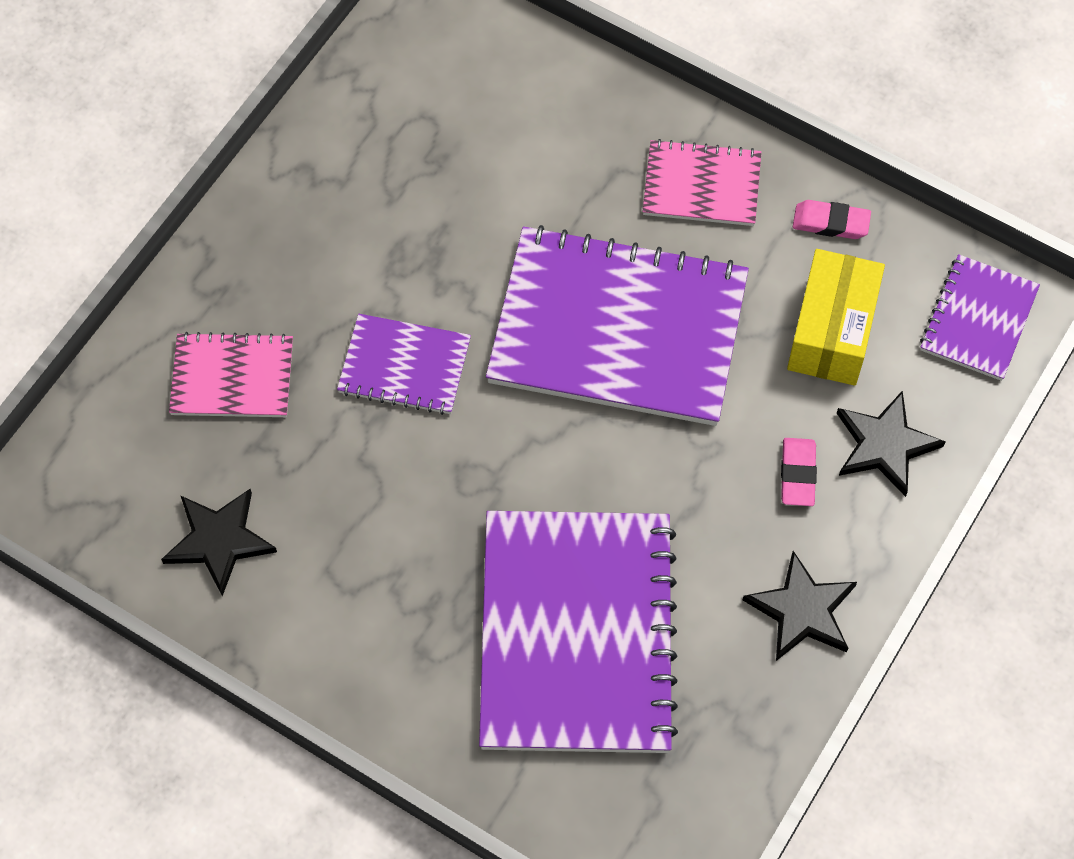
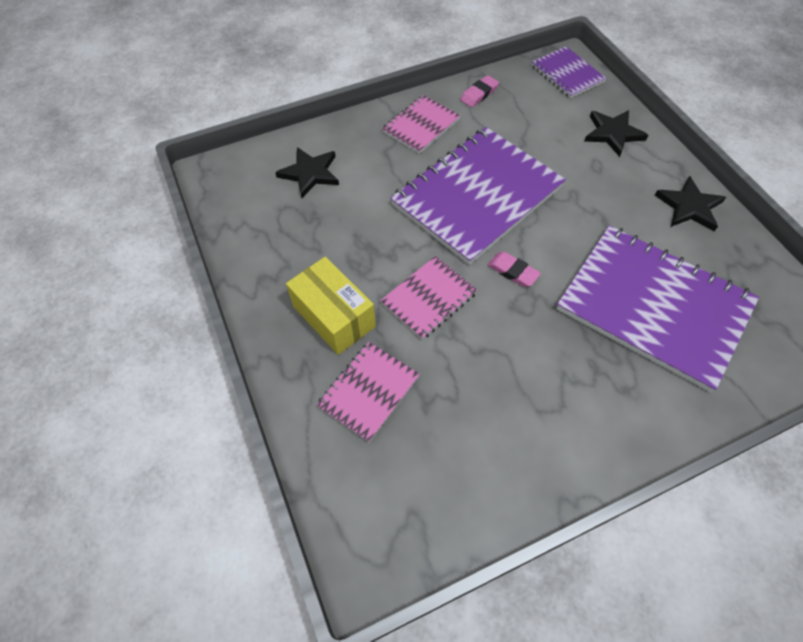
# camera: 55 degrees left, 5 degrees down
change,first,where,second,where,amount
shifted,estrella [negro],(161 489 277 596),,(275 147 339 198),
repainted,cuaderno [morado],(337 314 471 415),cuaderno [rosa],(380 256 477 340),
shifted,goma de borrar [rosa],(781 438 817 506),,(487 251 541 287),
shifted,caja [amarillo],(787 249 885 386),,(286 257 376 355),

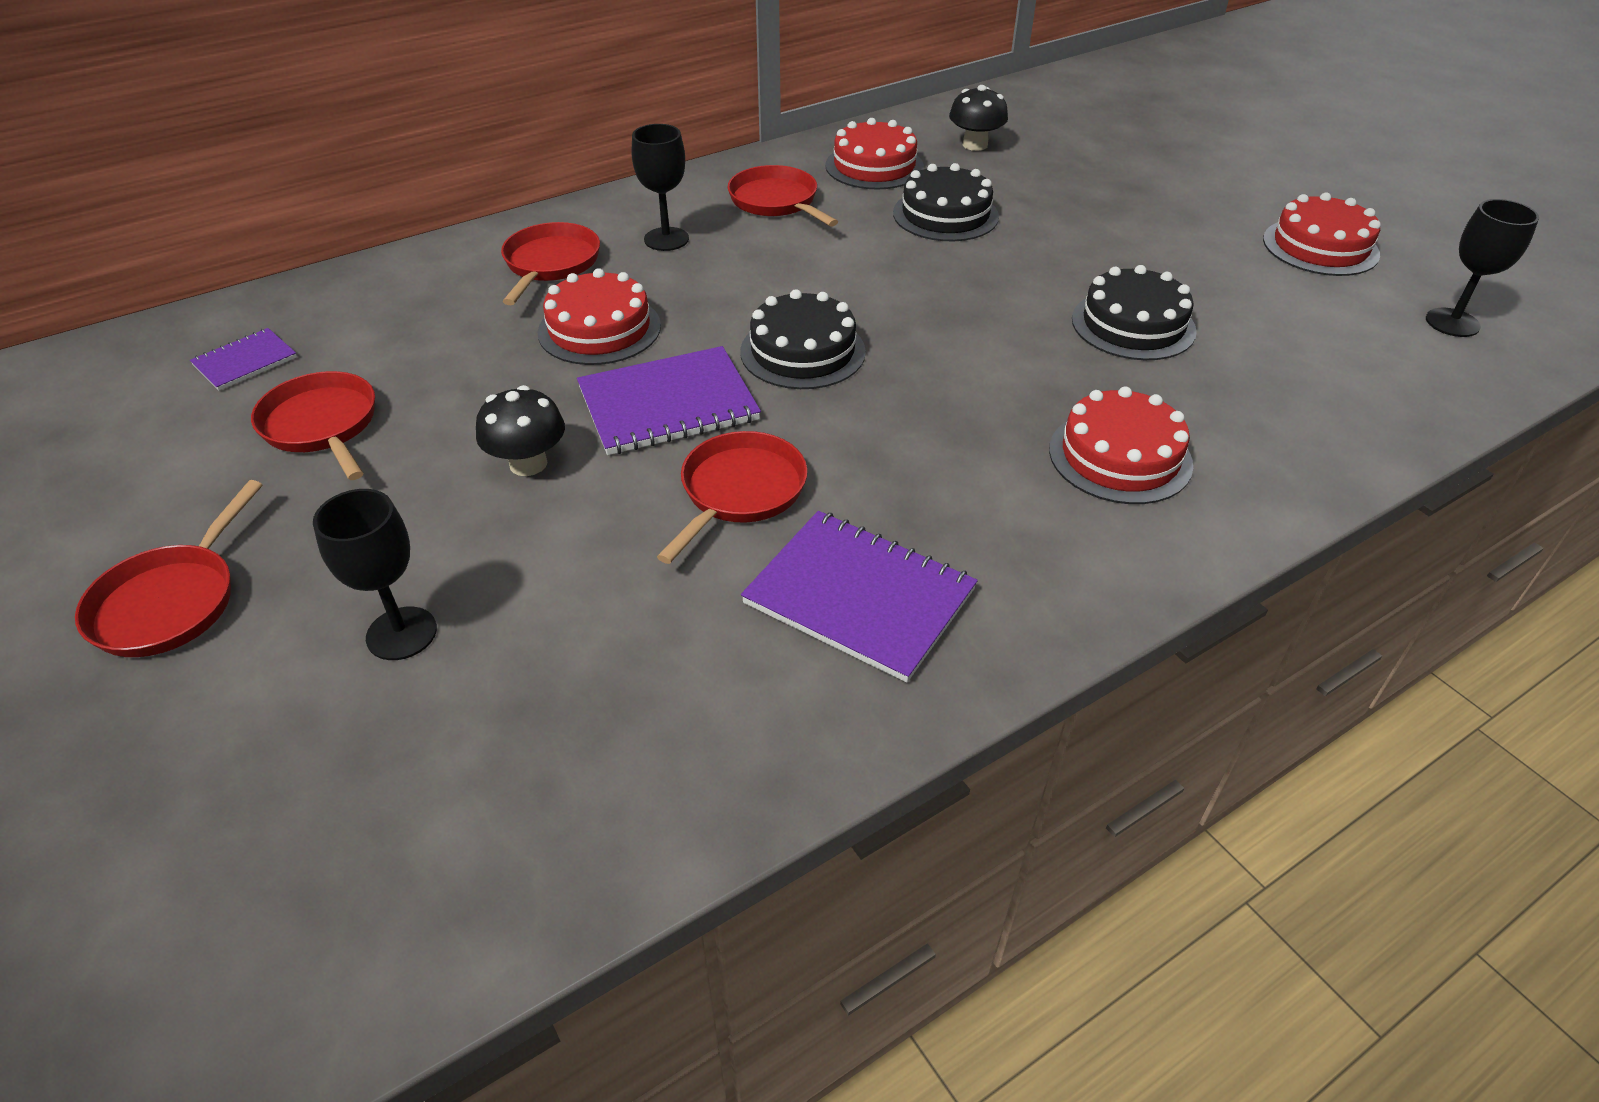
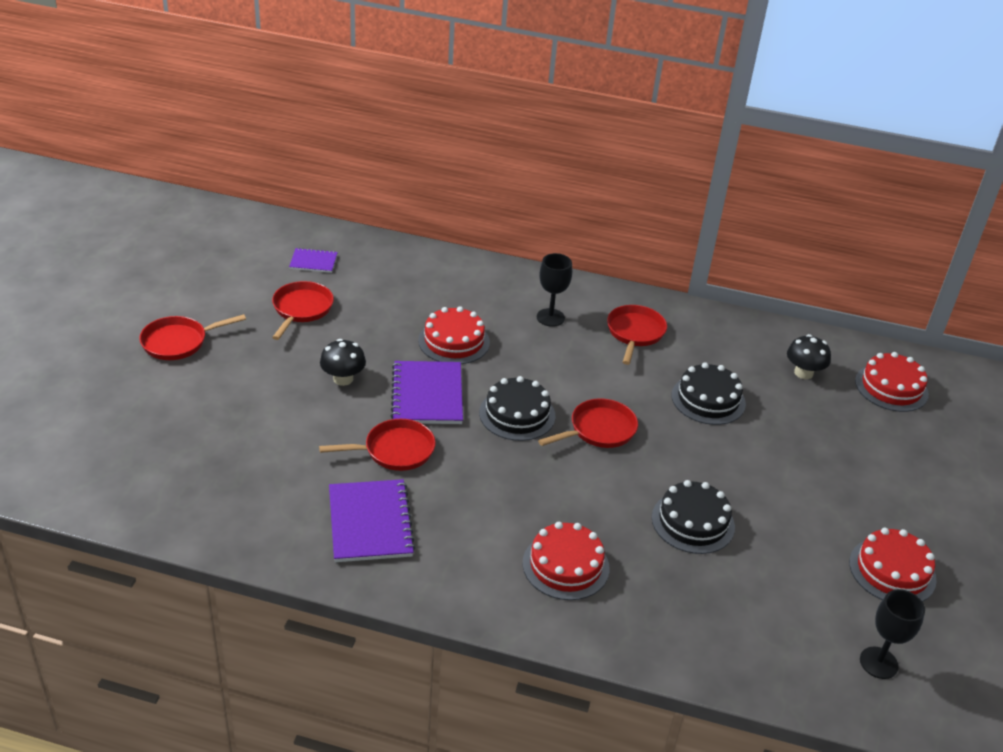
# camera: 45 degrees right, 5 degrees down
change,first,where,second,where,amount
gone,copa [negro],(313 489 437 660),,,
shifted,sartén [rojo],(501 222 600 305),,(538 398 638 448),
rotated,cuaderno [morado],(577 346 761 455),,(391 361 463 424),60 degrees clockwise
shifted,tarta [rojo],(825 118 924 189),,(855 352 929 412),

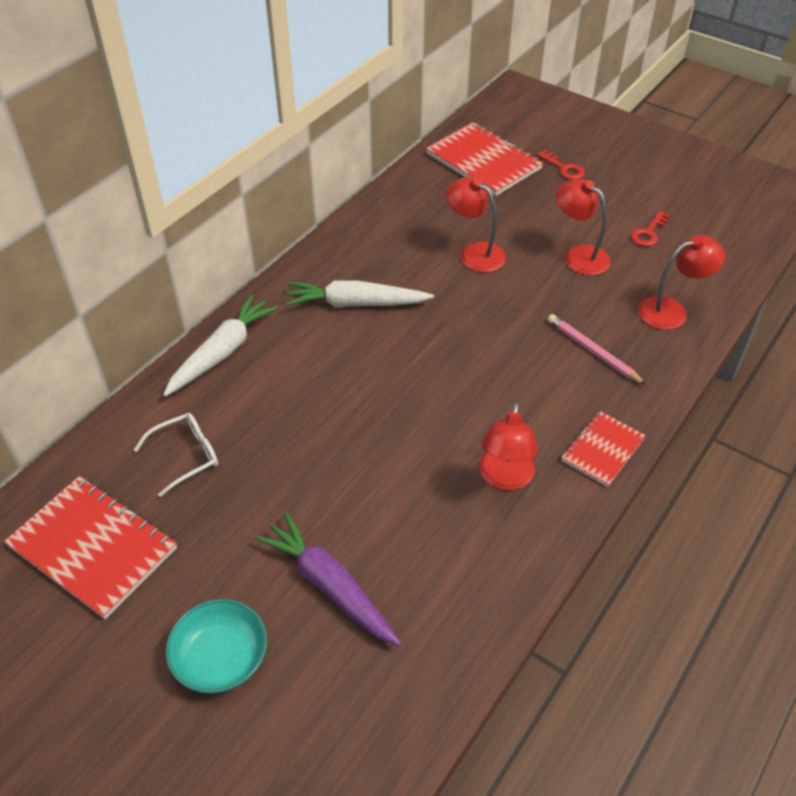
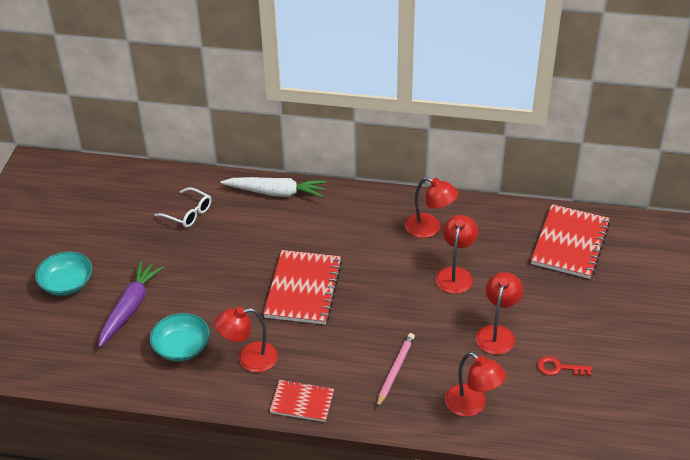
# camera: 65 degrees right, 5 degrees down
change,first,where,second,where,amount
shifted,cuaderno [rojo],(4 476 177 619),,(263 250 342 324),
gone,zanahoria [blanco],(285 280 434 307),,,
gone,llave [rojo],(537 150 585 180),,,
new,,,cuenco [turquesa],(150 313 210 361),
new,,,lámpara [rojo],(405 177 458 238),

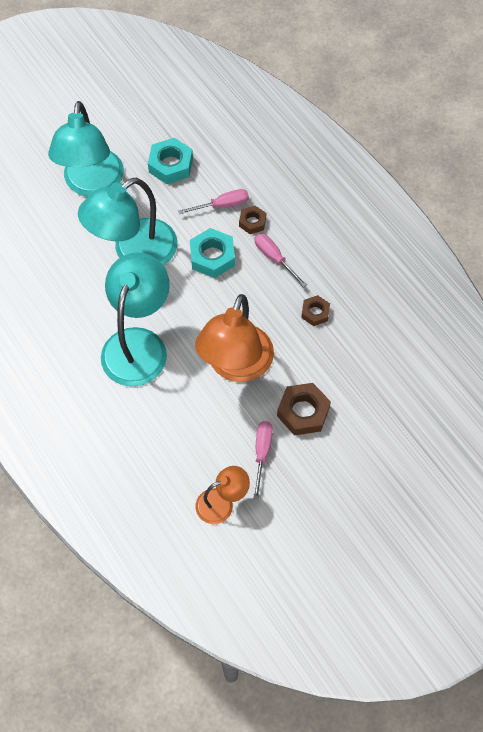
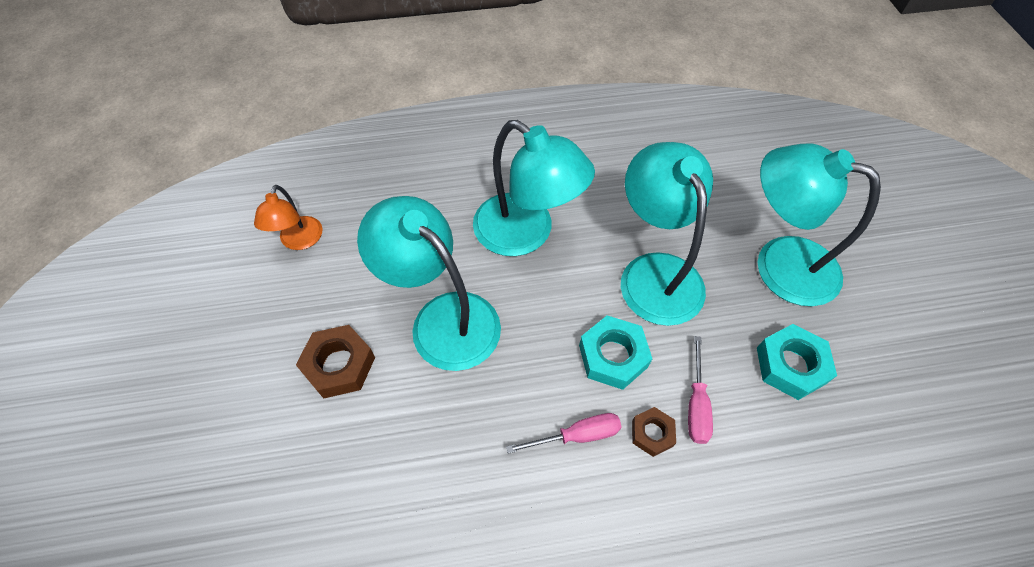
# camera: 115 degrees right, 5 degrees down
change,first,where,second,where,amount
repainted,lámpara [naranja],(195 294 274 382),lámpara [turquesa],(357 196 501 371),
gone,destornillador [rosa],(253 421 273 500),,,
gone,tuerca [marrón],(301 295 330 326),,,

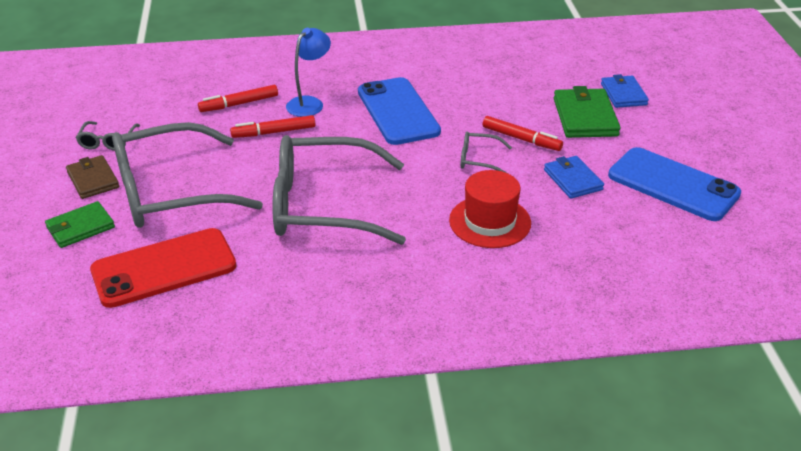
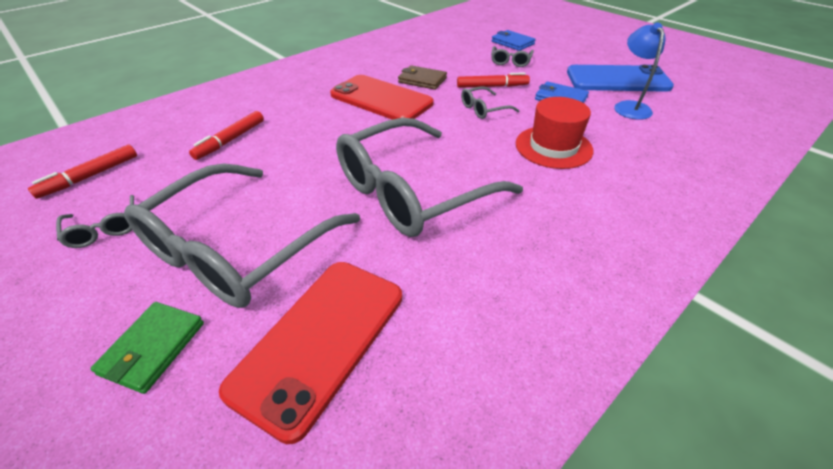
# camera: 35 degrees left, 5 degrees up
change,first,where,second,where,amount
shifted,cartera [marrón],(66 155 119 199),,(398 65 447 90),
shifted,rotulador [rojo],(230 115 315 138),,(28 145 137 199),
shifted,lámpara [azul],(286 28 331 117),,(614 23 666 120),
repainted,móvil [azul],(358 77 441 145),móvil [rojo],(330 75 434 120),
swapped,cartera [verde],(554 86 621 138),gafas [gris],(491 46 534 67),

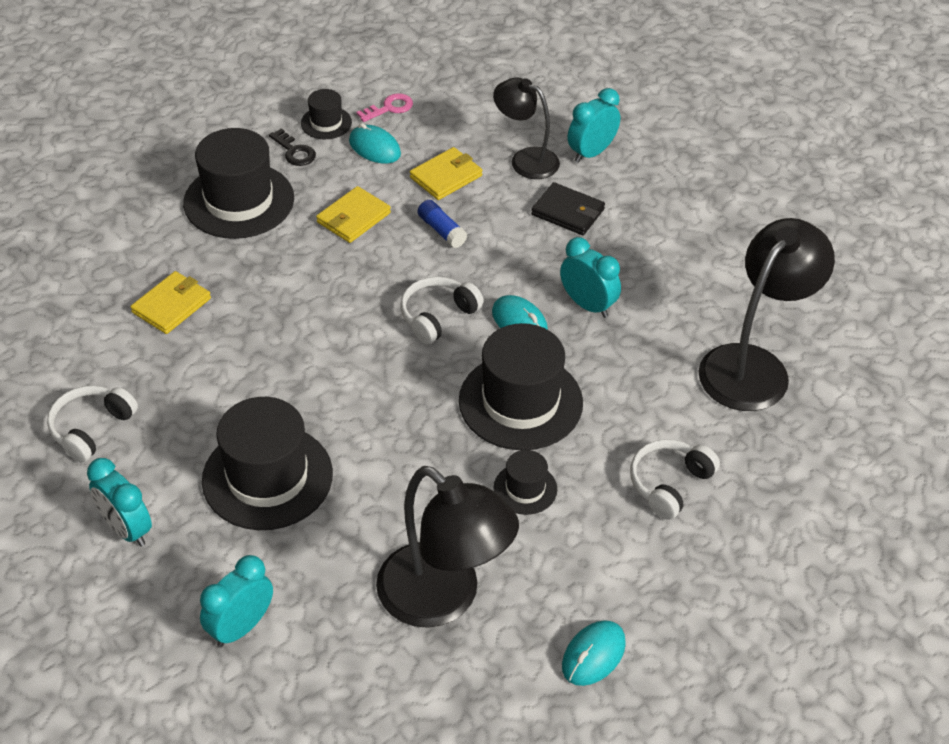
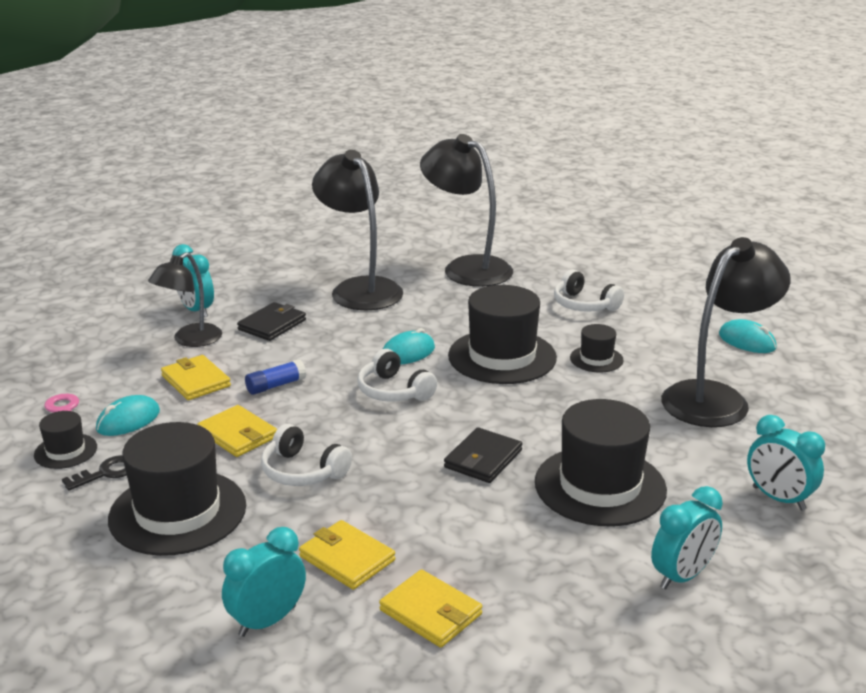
# camera: 85 degrees left, 20 degrees down
change,first,where,second,where,amount
shifted,auriculares [blanco],(47 385 138 462),,(261 424 352 486),
shifted,despertador [turquesa],(560 237 621 318),,(222 527 306 637),
new,,,lámpara [negro],(312 150 403 310),
new,,,cartera [amarillo],(379 569 482 648),
new,,,cartera [negro],(444 427 522 483),

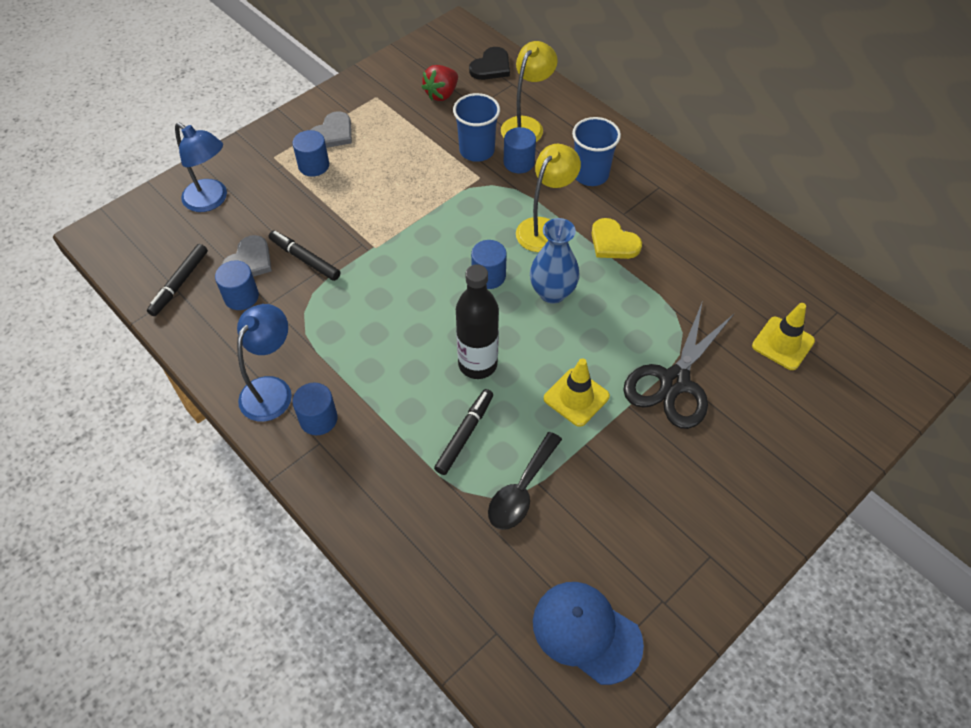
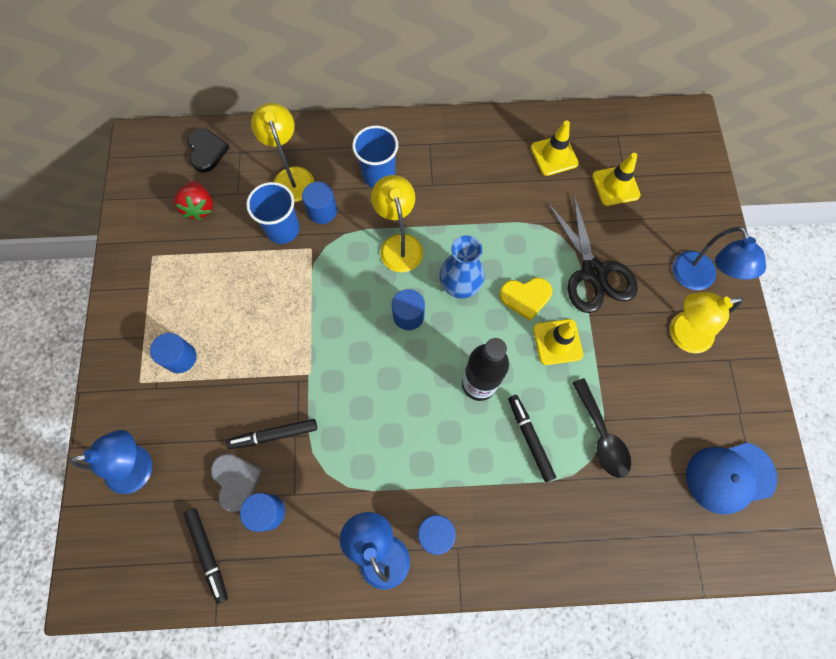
# camera: 50 degrees left, 15 degrees up
change,first,where,second,where,amount
gone,corazón [gris],(310 111 352 148),,,
shifted,corazón [amarillo],(591 218 642 259),,(499 278 552 321),
new,,,cono de tráfico [amarillo],(531 120 579 176),
new,,,lámpara [amarillo],(670 292 743 353),
new,,,lámpara [azul],(673 227 766 290),

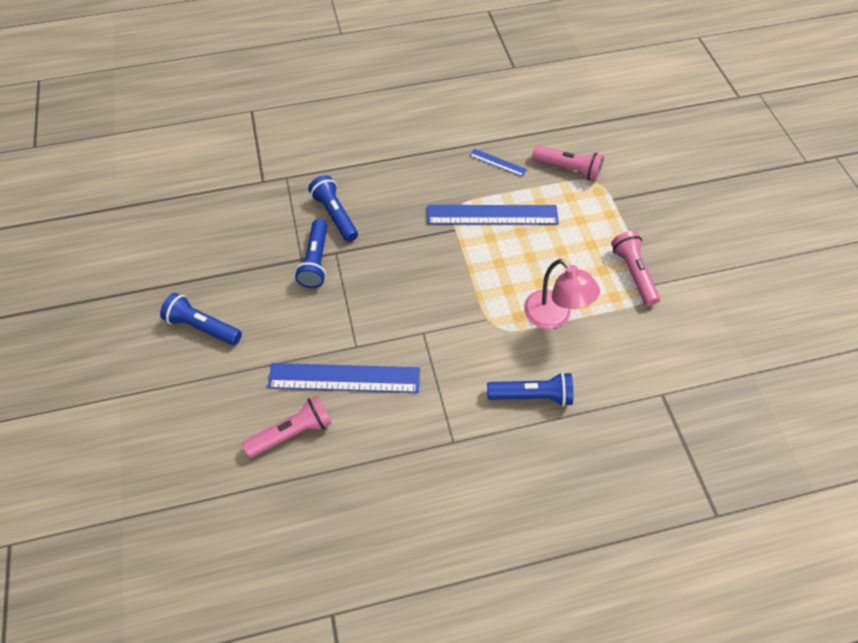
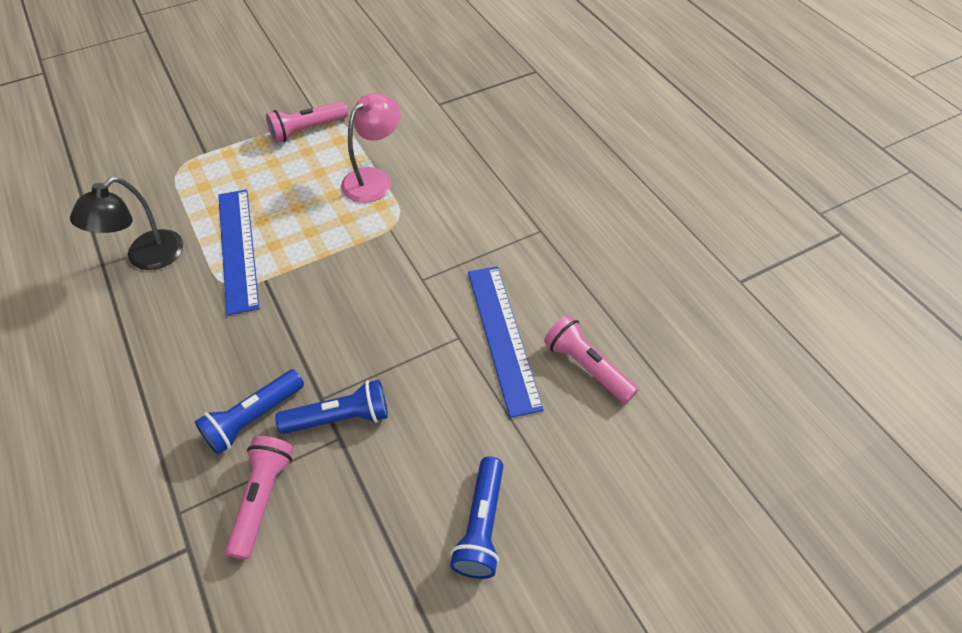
# camera: 105 degrees left, 5 degrees down
change,first,where,second,where,amount
swapped,regla [azul],(470 149 527 177),lámpara [negro],(70 177 183 270),
gone,lámpara de mano [azul],(487 372 573 406),,,
shifted,lámpara de mano [rosa],(532 145 604 181),,(225 436 294 559),

